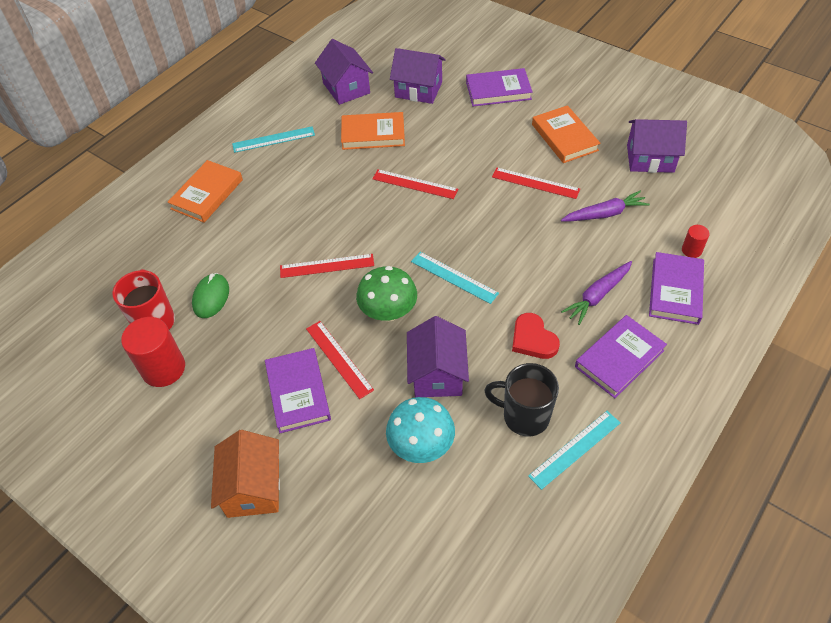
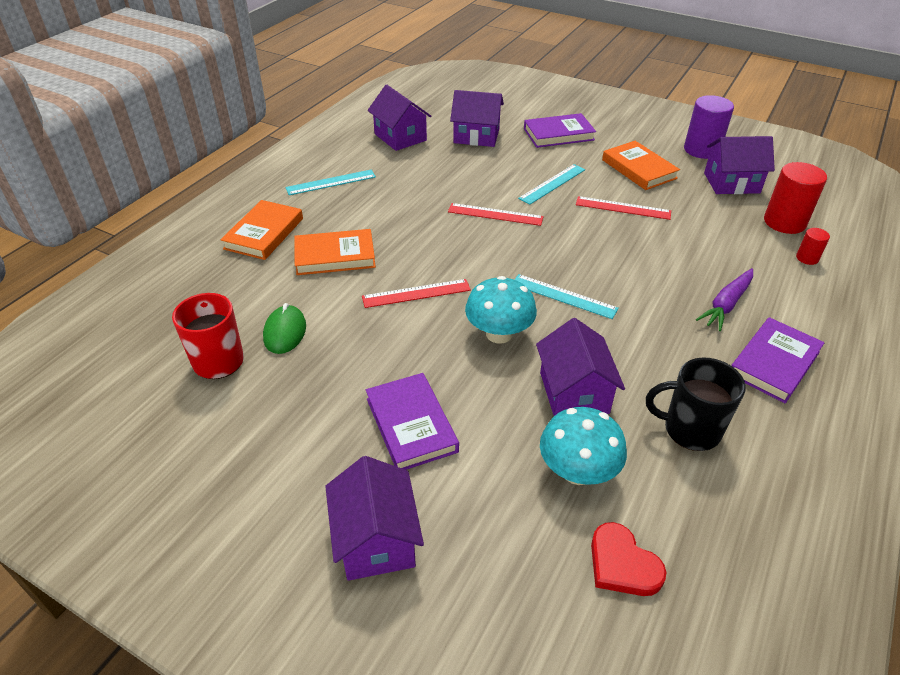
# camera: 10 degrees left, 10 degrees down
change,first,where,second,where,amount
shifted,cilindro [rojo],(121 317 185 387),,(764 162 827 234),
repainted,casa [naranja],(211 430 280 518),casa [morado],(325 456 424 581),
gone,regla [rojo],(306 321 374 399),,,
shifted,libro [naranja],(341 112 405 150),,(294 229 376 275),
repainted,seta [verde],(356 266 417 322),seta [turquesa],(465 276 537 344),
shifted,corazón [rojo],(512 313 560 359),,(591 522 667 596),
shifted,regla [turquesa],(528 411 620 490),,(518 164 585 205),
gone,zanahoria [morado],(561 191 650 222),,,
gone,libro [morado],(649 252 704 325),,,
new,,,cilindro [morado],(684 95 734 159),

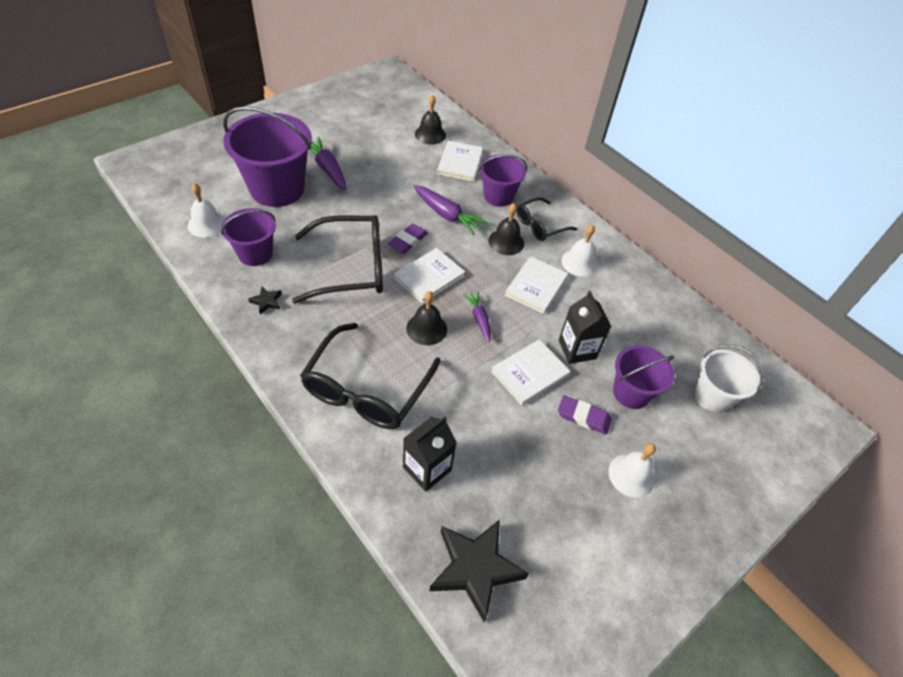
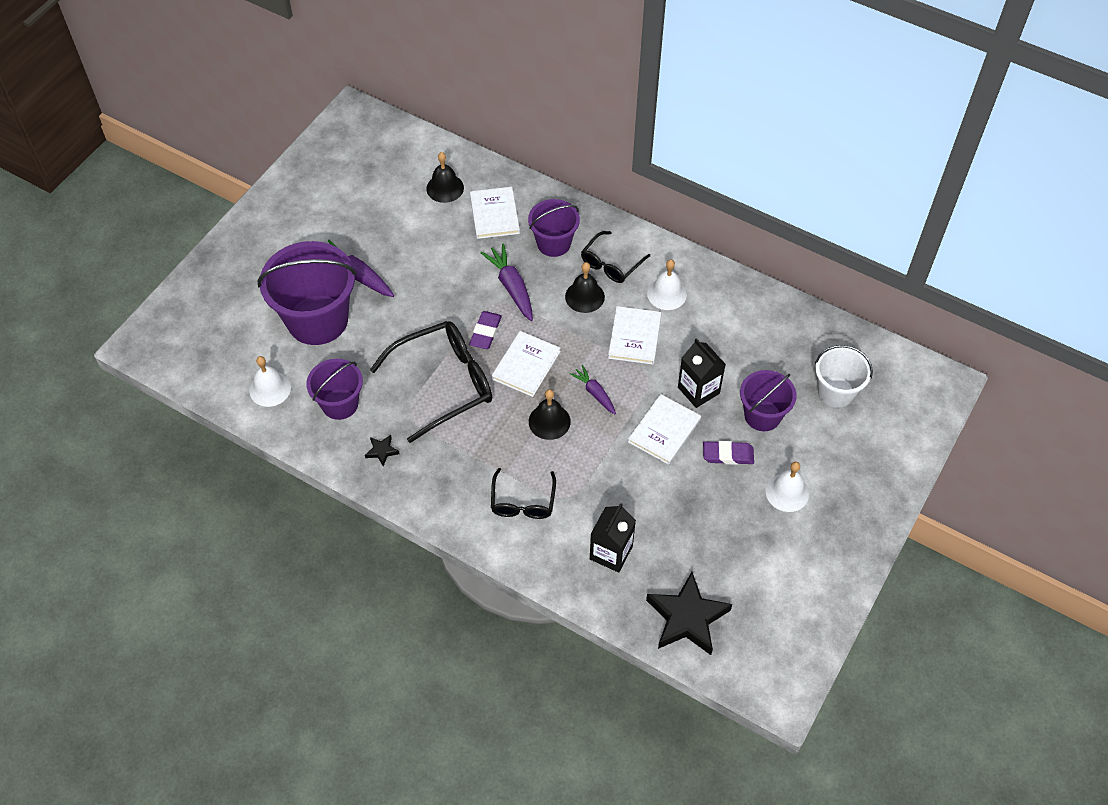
# camera: 15 degrees left, 5 degrees up
change,first,where,second,where,amount
scaled,gafas [negro],(300 323 440 429),,(491 468 556 519),x0.56
rotated,zanahoria [morado],(413 185 488 235),,(480 243 533 321),135 degrees counterclockwise

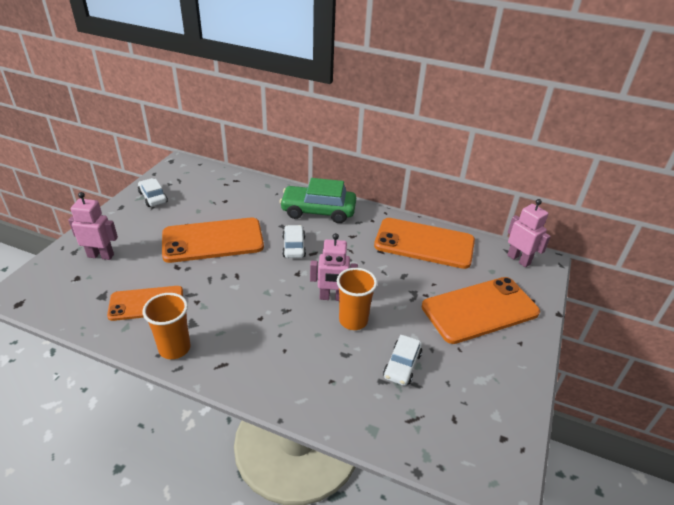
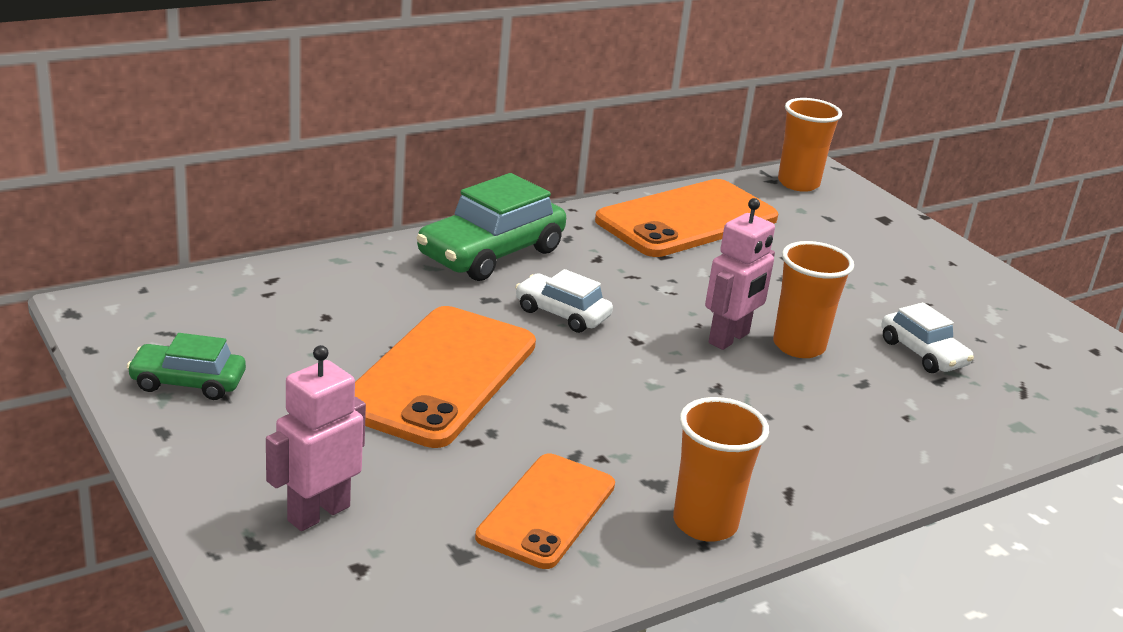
# camera: 55 degrees left, 10 degrees down
change,first,where,second,where,amount
repainted,coche [blanco],(138 178 168 207),coche [verde],(127 333 246 400),
gone,móvil [naranja],(422 277 540 344),,,
swapped,robot [rosa],(507 199 551 267),vaso [naranja],(778 98 842 192),

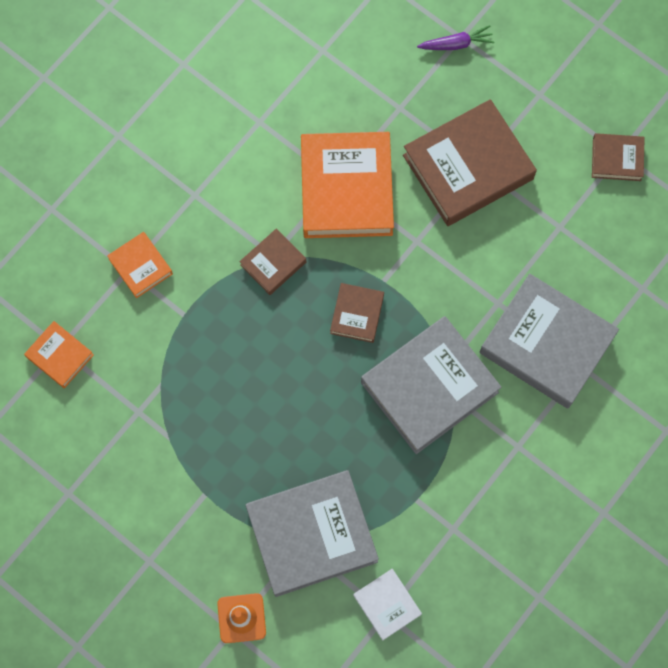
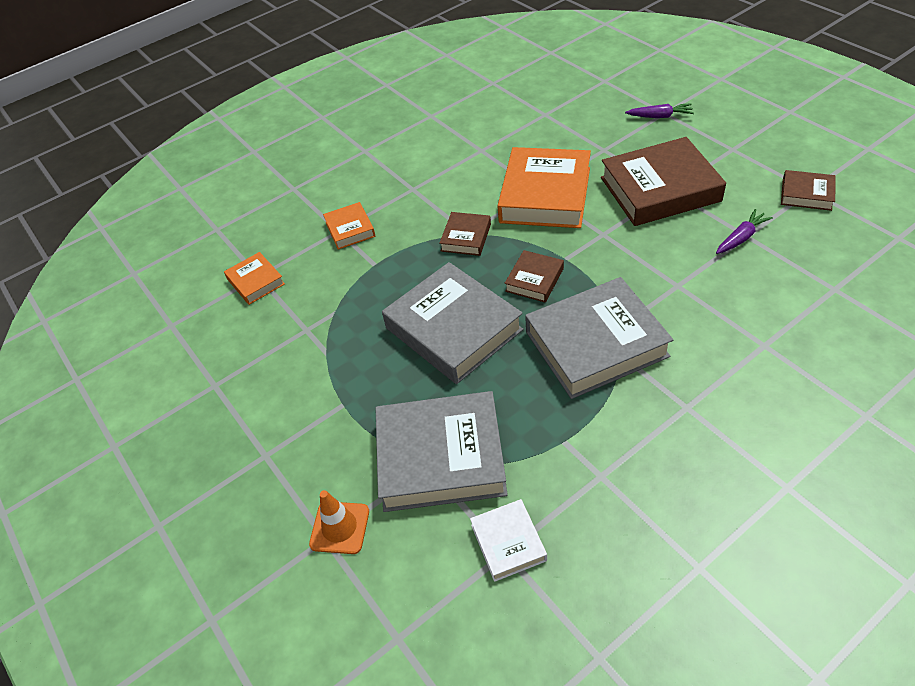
# camera: 20 degrees right, 25 degrees down
change,first,where,second,where,amount
rotated,libro [marrón],(239 229 306 295),,(439 212 491 256),45 degrees counterclockwise
shifted,libro [gris],(480 274 619 409),,(382 262 523 384),
new,,,zanahoria [morado],(716 209 773 254),

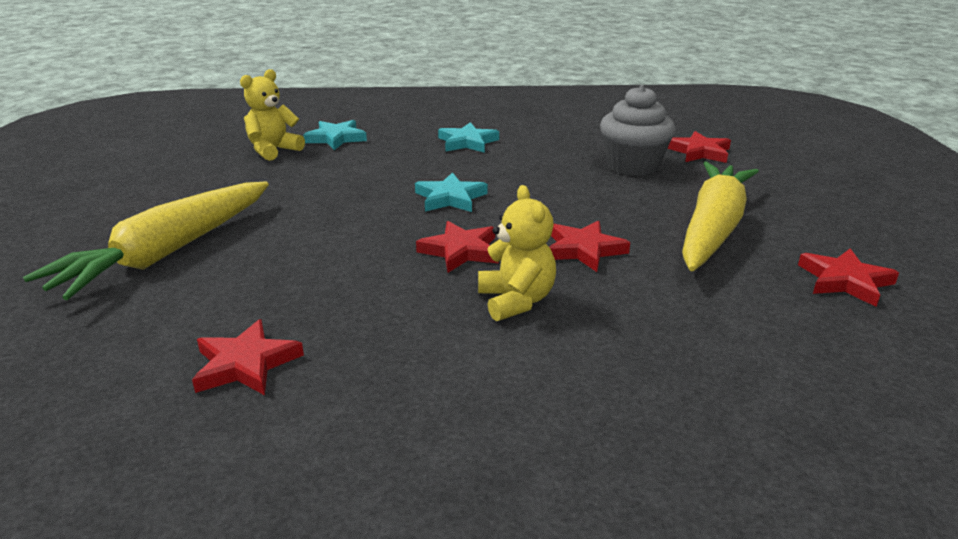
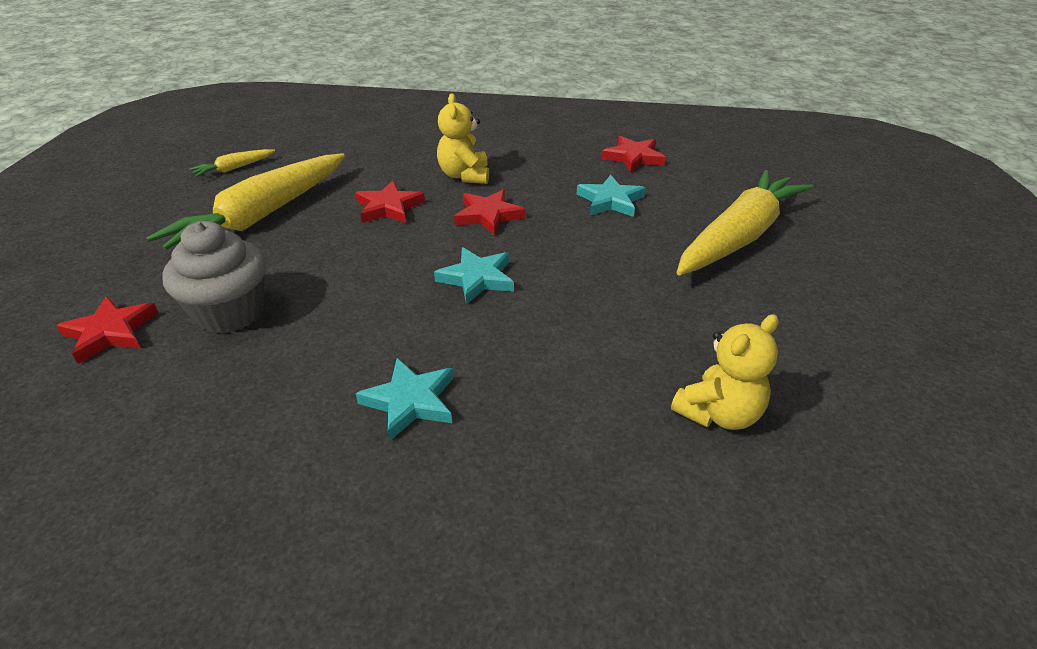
# camera: 170 degrees left, 10 degrees up
change,first,where,second,where,amount
shifted,estrella [turquesa],(303 120 367 150),,(577 175 645 217),
swapped,estrella [rojo],(798 248 899 307),zanahoria [amarillo],(189 149 275 177),

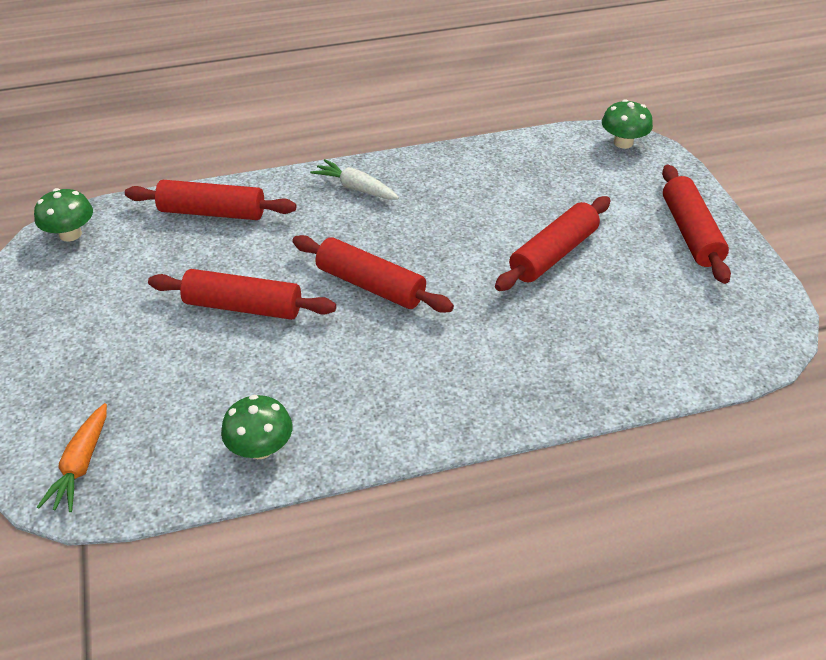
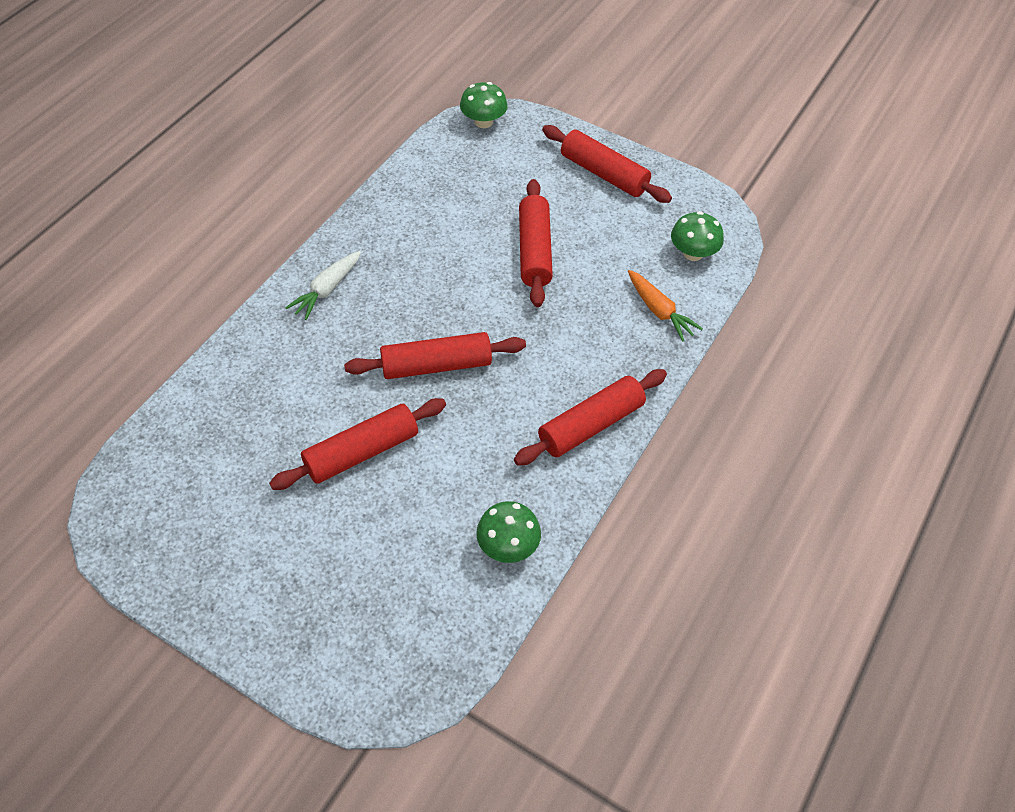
# camera: 45 degrees left, 10 degrees up
change,first,where,second,where,amount
shifted,seta [verde],(34 188 93 242),,(671 211 724 261),
shifted,zanahoria [naranja],(37 403 107 512),,(628 270 703 342),
shifted,rodillo [rojo],(125 180 296 220),,(514 369 667 466),
rotated,zanahoria [blanco],(310 159 399 200),,(285 251 361 320),45 degrees counterclockwise

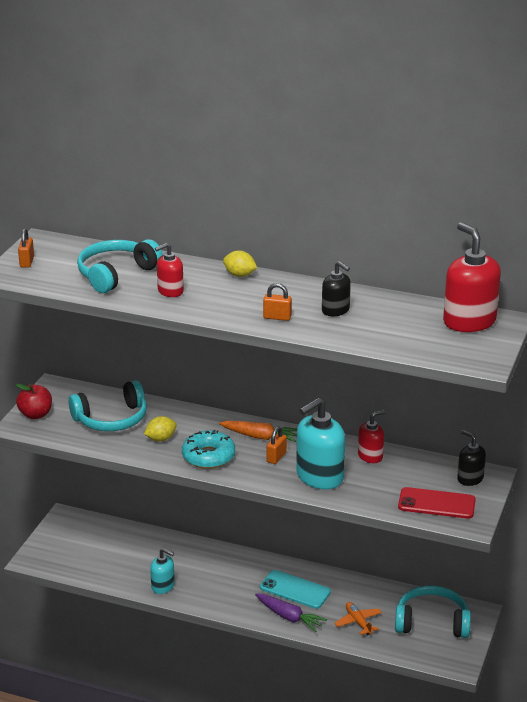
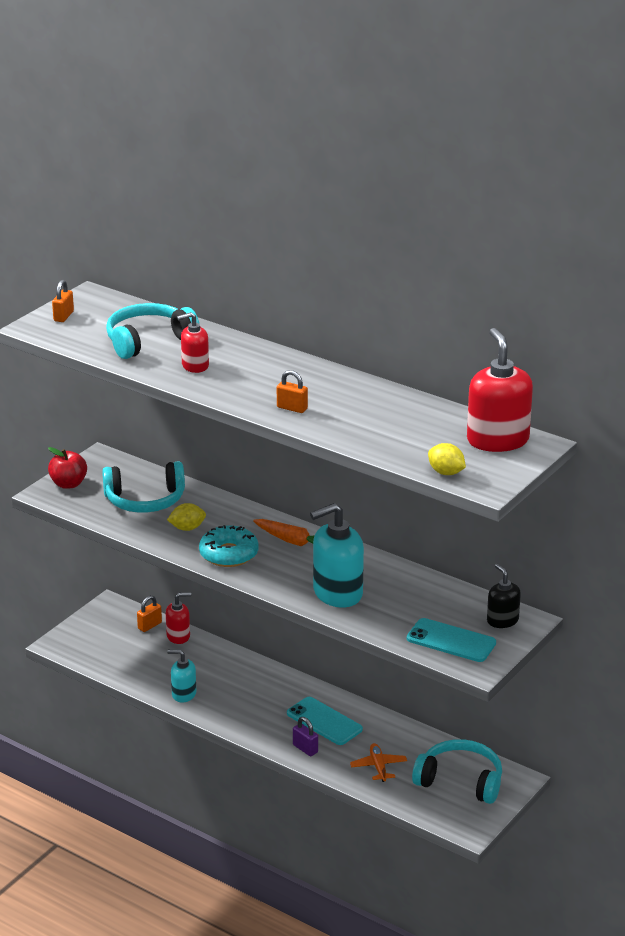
# camera: 15 degrees right, 0 degrees up
change,first,where,second,where,amount
rotated,dispensador de jabón [turquesa],(150 548 175 594),,(167 649 196 703),150 degrees clockwise
shifted,limón [amarillo],(223 251 257 277),,(428 443 466 475),
swapped,zanahoria [morado],(255 594 327 632),candado [morado],(293 717 318 756),
shifted,candado [naranja],(266 426 287 464),,(137 595 162 632),
gone,dispensador de jabón [negro],(322 261 351 316),,,
shifted,dispensador de jabón [rojo],(358 410 385 463),,(166 592 191 644),
repainted,móvil [rojo],(398 487 476 519),móvil [turquesa],(407 618 496 662),

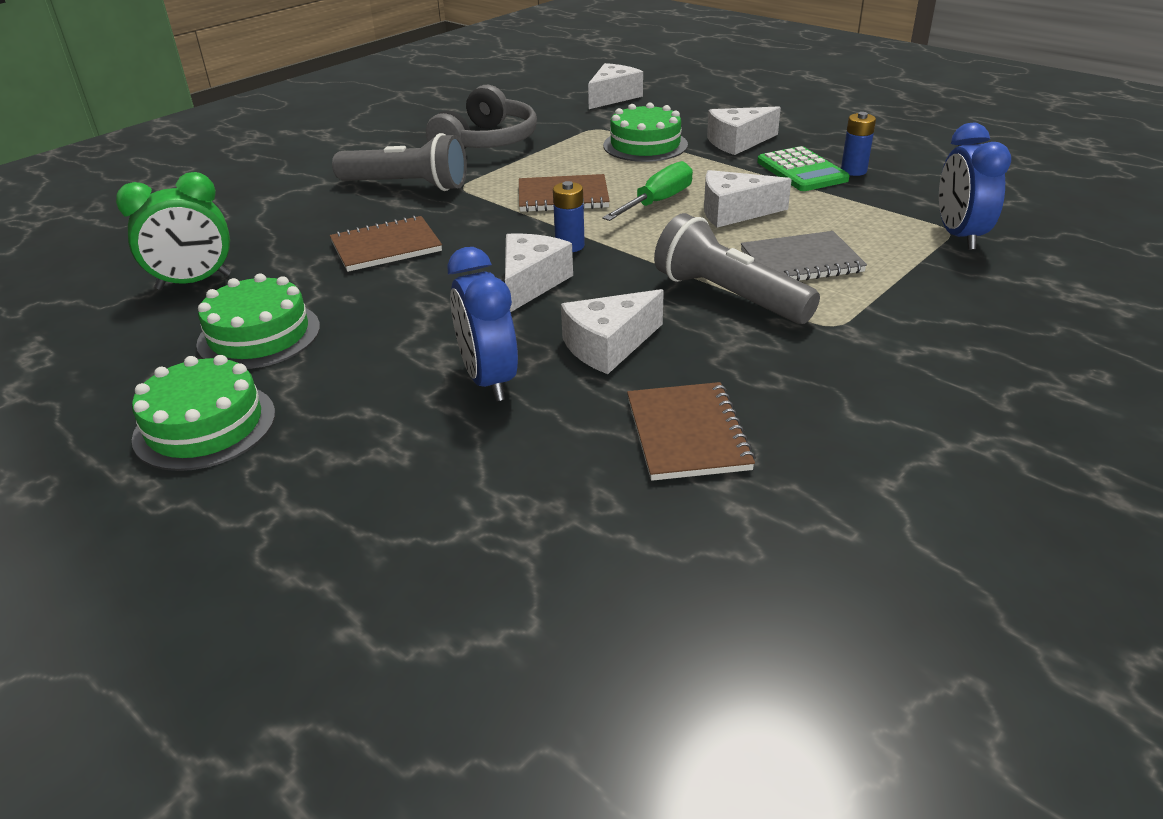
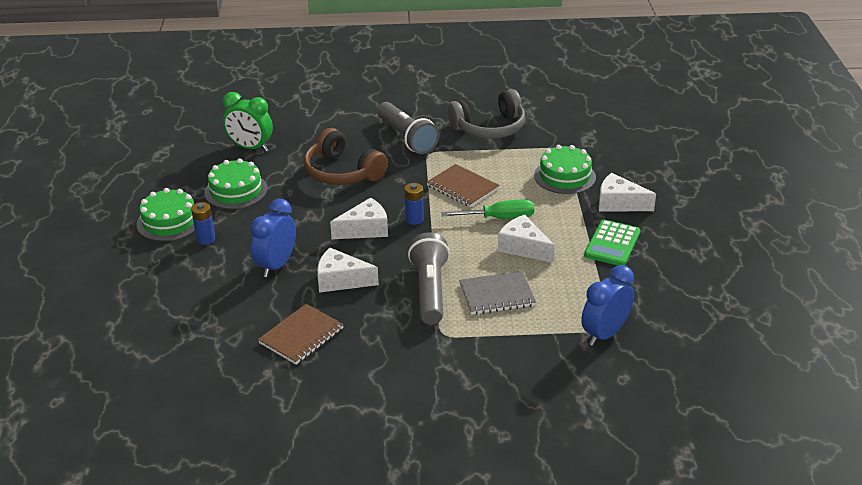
# camera: 45 degrees right, 0 degrees up
change,first,where,second,where,amount
swapped,cuaderno [marrón],(330 215 442 272),auriculares [marrón],(303 128 388 185),
gone,queso [blanco],(588 63 643 109),,,
rotated,cuaderno [gris],(741 231 867 281),,(459 271 536 315),45 degrees counterclockwise
shifted,pila [azul],(841 112 876 176),,(191 202 215 245),

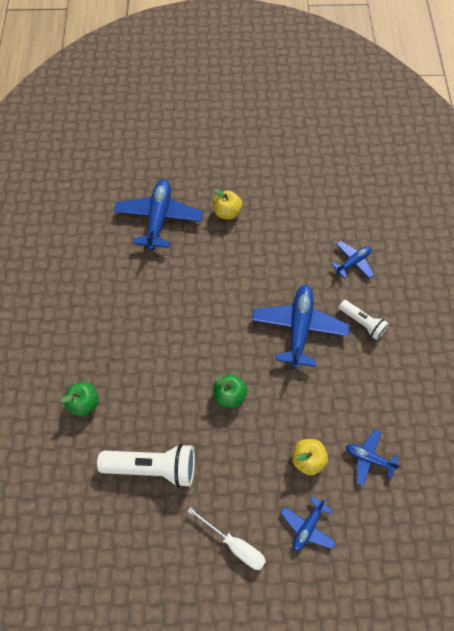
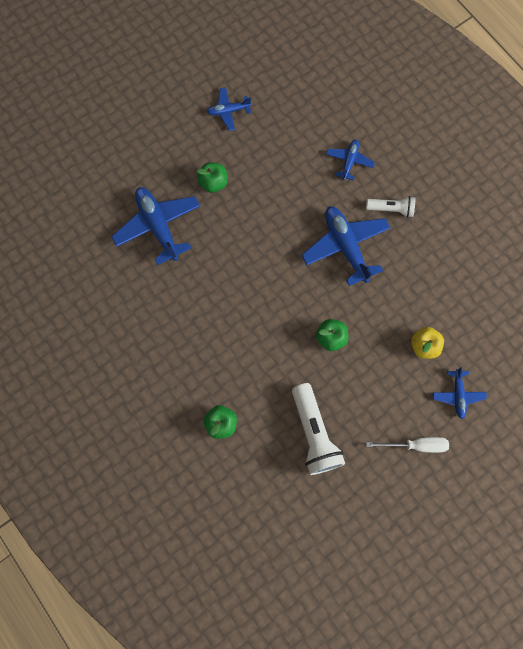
# camera: 35 degrees left, 10 degrees up
change,first,where,second,where,amount
rotated,lámpara de mano [blanco],(97 444 195 488),,(292 383 345 475),105 degrees clockwise
repainted,manzana [amarillo],(213 189 242 220),manzana [verde],(197 162 228 193),
shifted,avión [azul],(346 429 401 486),,(207 87 251 131),

